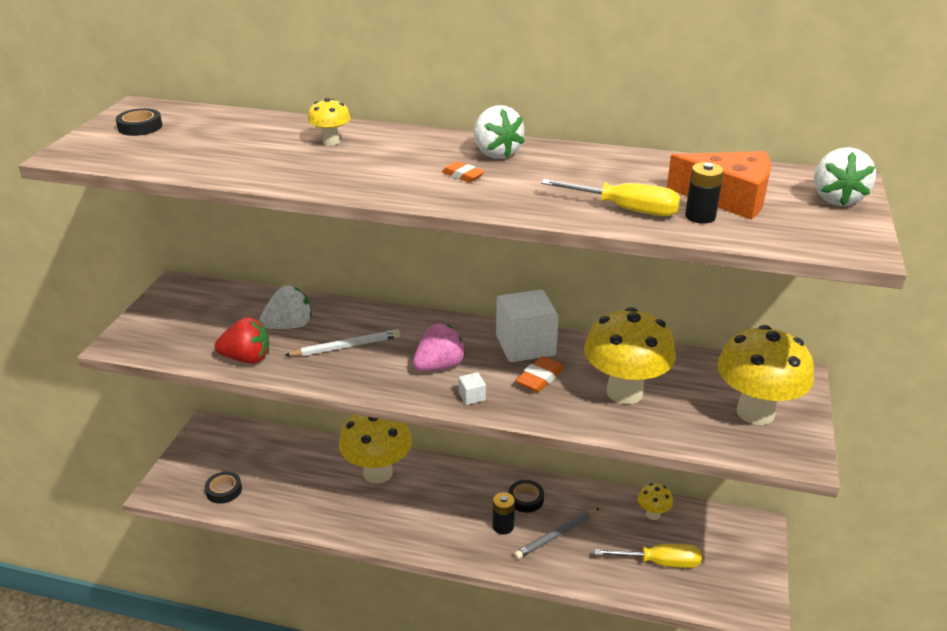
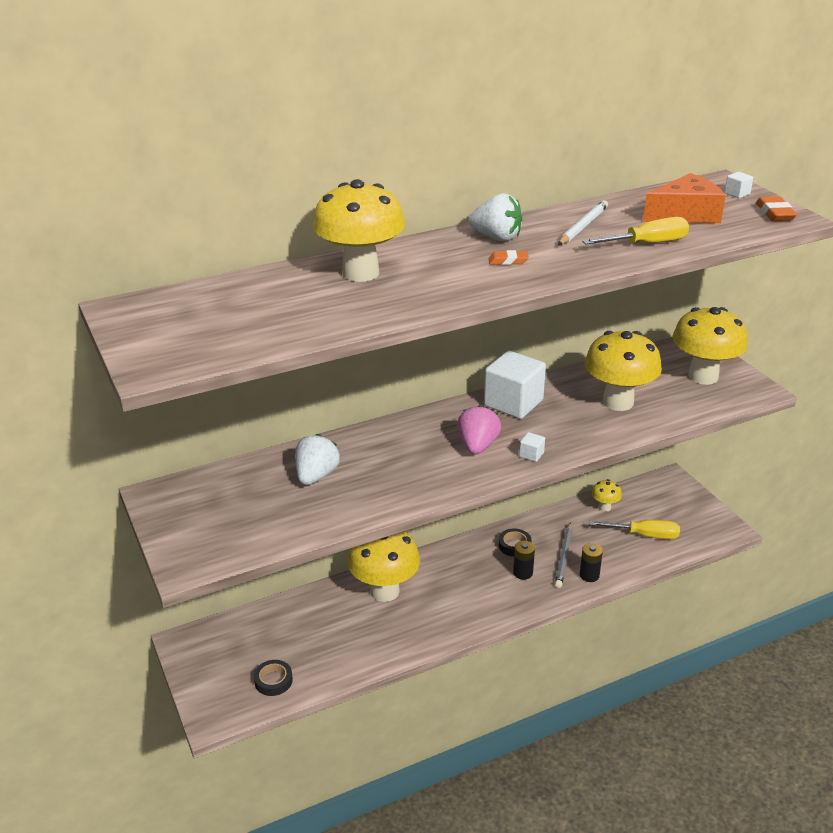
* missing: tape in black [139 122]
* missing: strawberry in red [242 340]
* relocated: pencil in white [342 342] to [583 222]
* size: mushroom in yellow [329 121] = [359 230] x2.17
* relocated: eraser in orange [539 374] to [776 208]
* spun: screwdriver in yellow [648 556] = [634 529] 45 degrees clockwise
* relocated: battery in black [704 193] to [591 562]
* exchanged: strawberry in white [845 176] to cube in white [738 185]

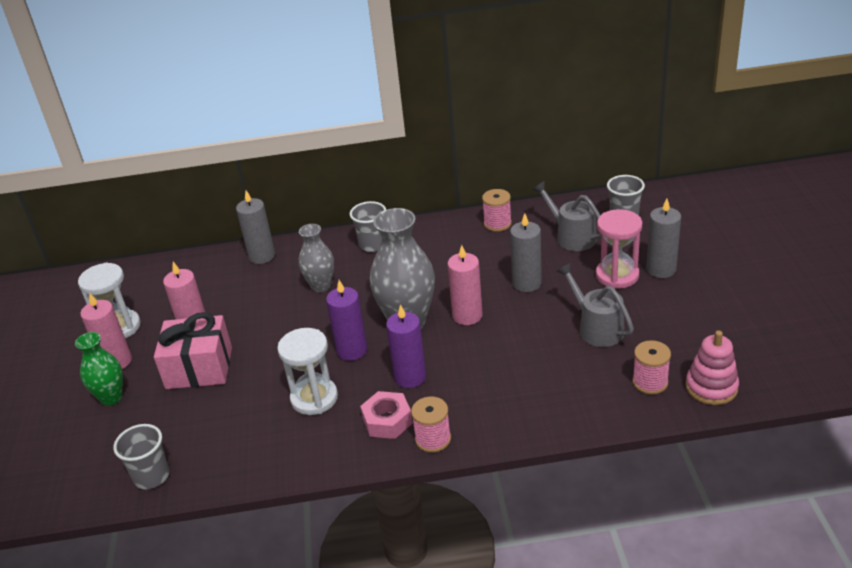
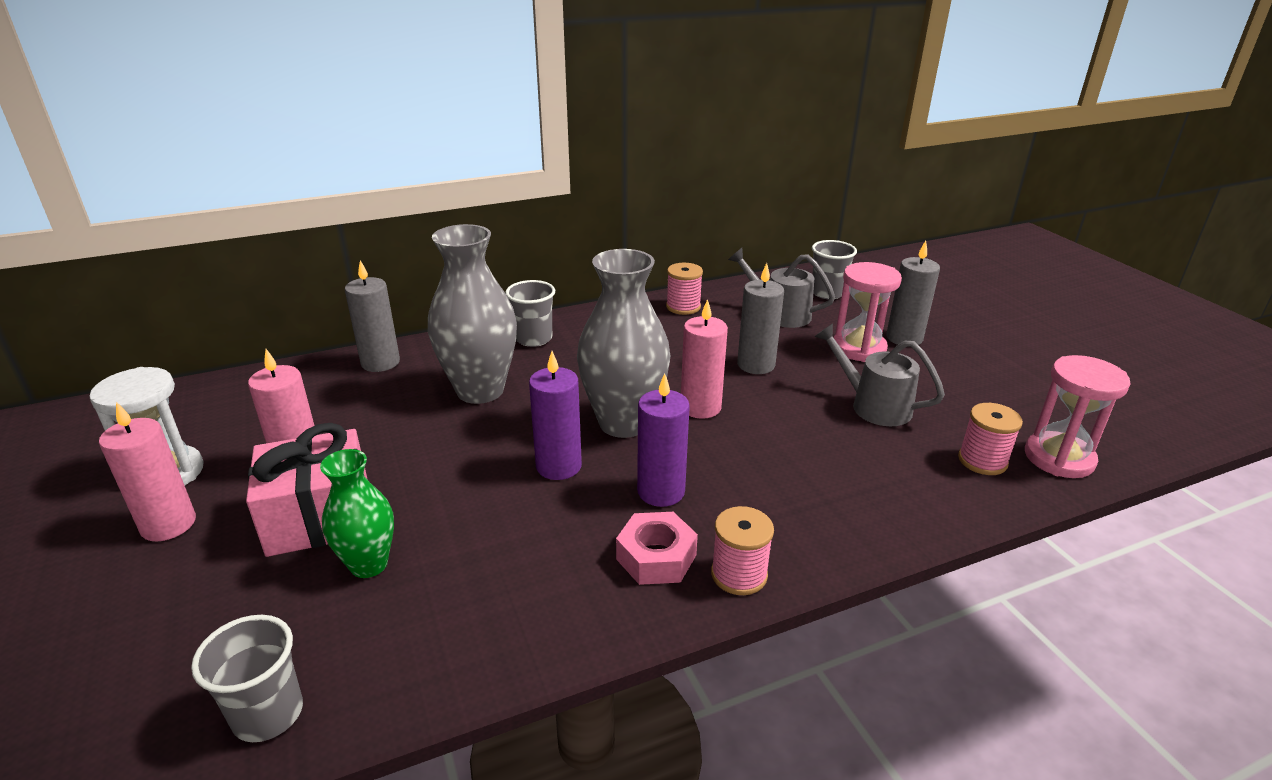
* relocated: vase in green [99 369] to [357 513]
* missing: hourglass in white [307 371]
* size: vase in grey [316 258] = [472 314] x1.71
* exchanged: stacking toy in pink [712 367] to hourglass in pink [1078 416]

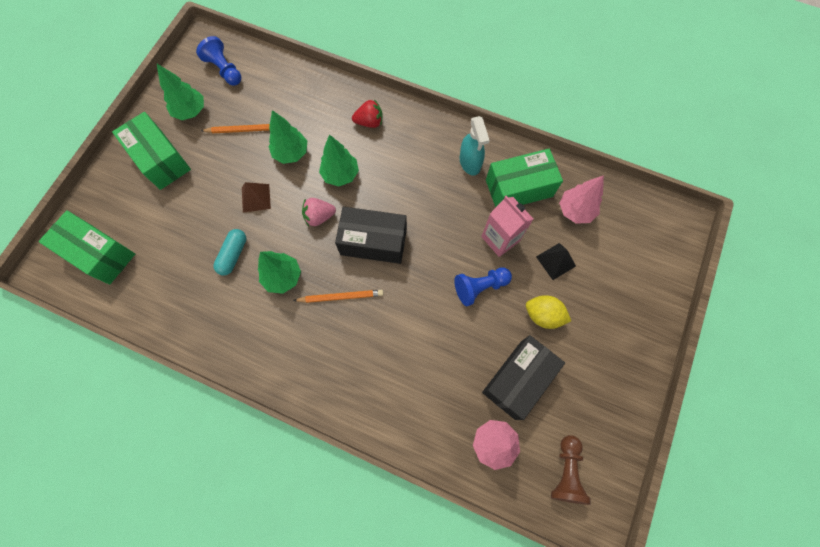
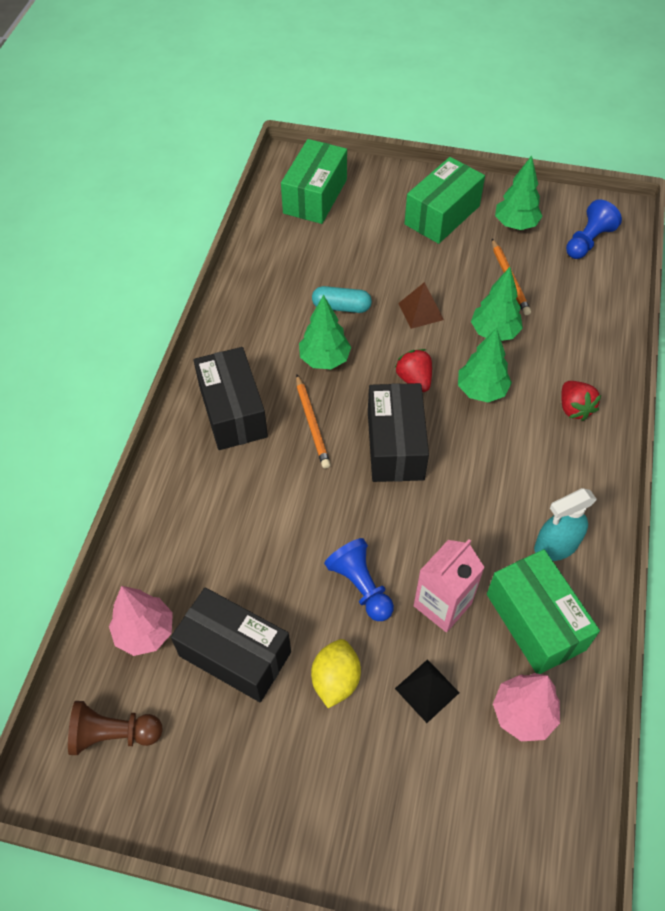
* colour: strawberry in pink [319 212] to strawberry in red [413 370]
* appeared: box in black [230 398]

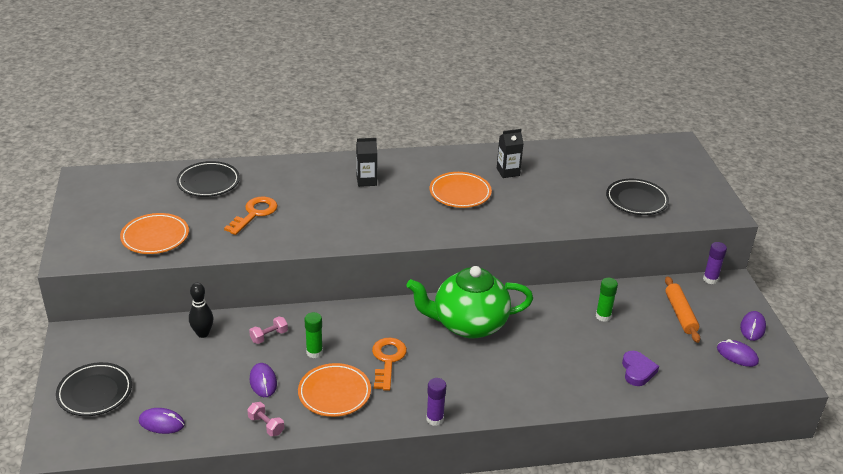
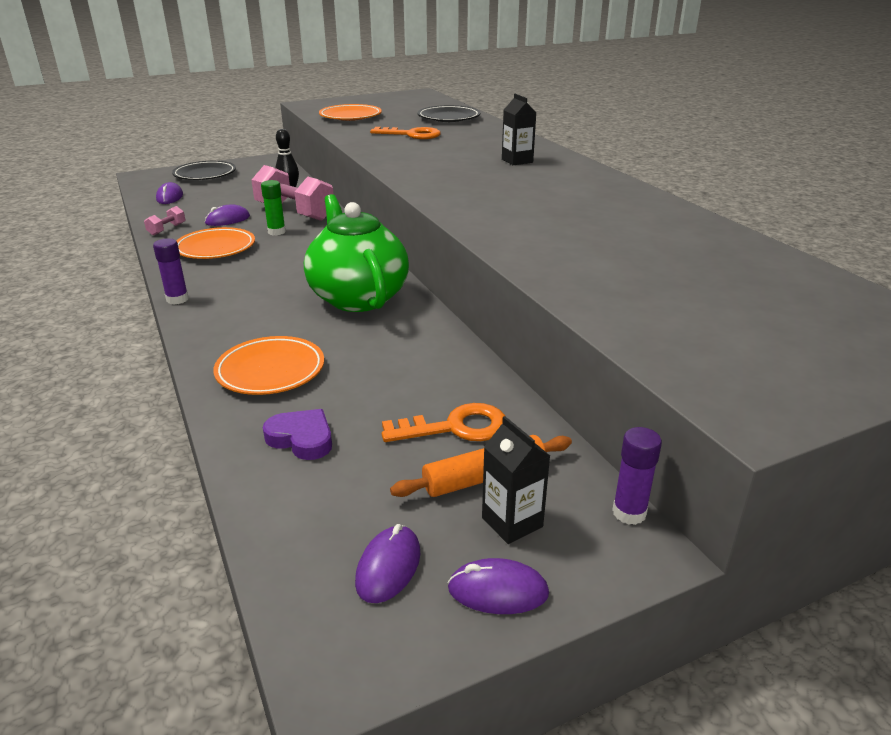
* size: dumbbell in pink [268 330] = [292 193] x2.28
* relocated: key in orange [389 364] to [443 422]
* relocated: plate in orange [461 190] to [268 365]
* relocated: carton in black [510 153] to [516 480]
* missing: glue stick in green [607 300]
* missing: plate in black [637 197]
* spun: heart in purple [640 368] = [297 434] 135 degrees counterclockwise

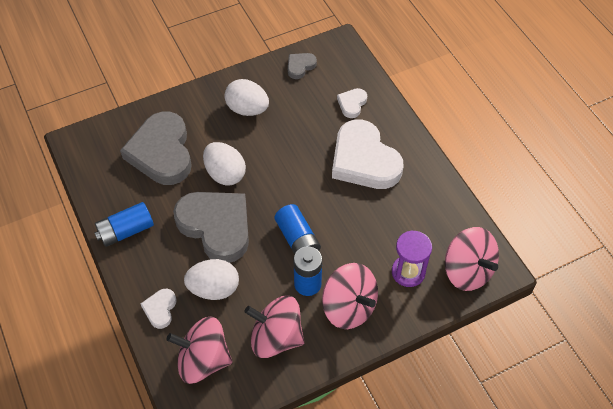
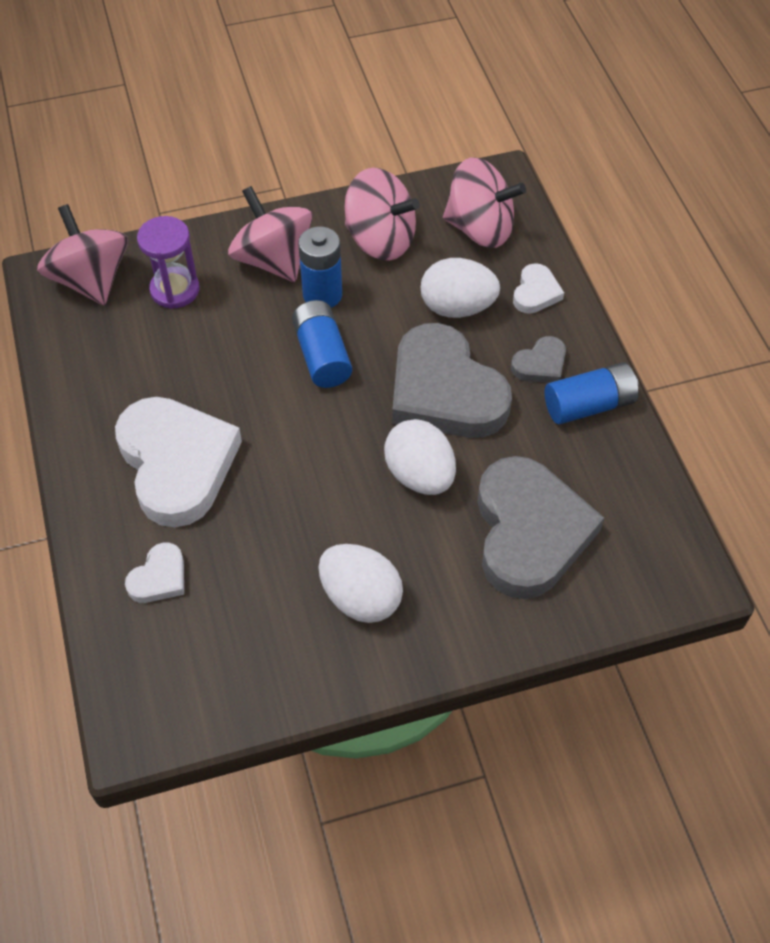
* relocated: heart in grey [302 66] to [538 359]

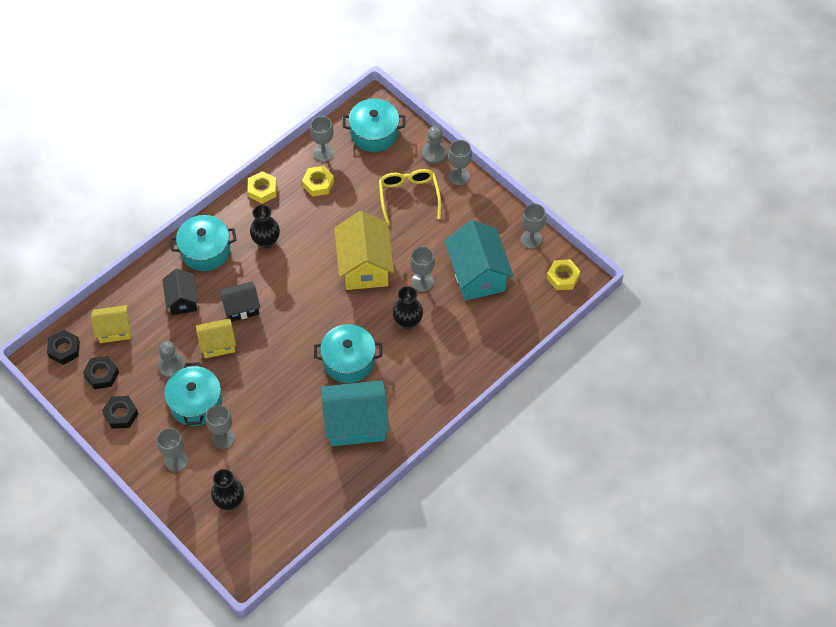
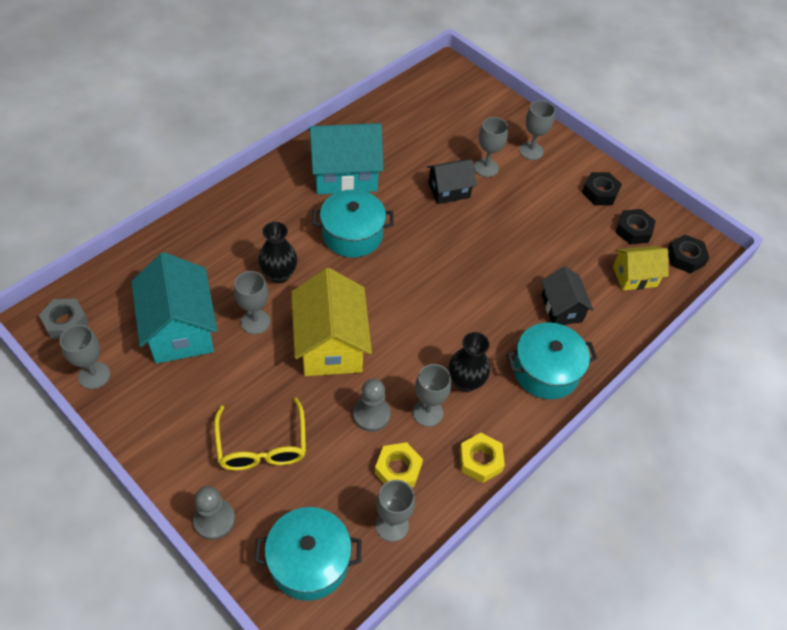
* relocated: pawn in grey [172 360] to [372 405]
* missing: pot in turquoise [193 394]
* missing: house in yellow [216 338]
* missing: vase in black [227 489]
* relocated: house in black [239 301] to [452 181]
* relocated: goblet in grey [460 162] to [432 395]
* colour: nut in yellow [563 274] to nut in grey [63 319]

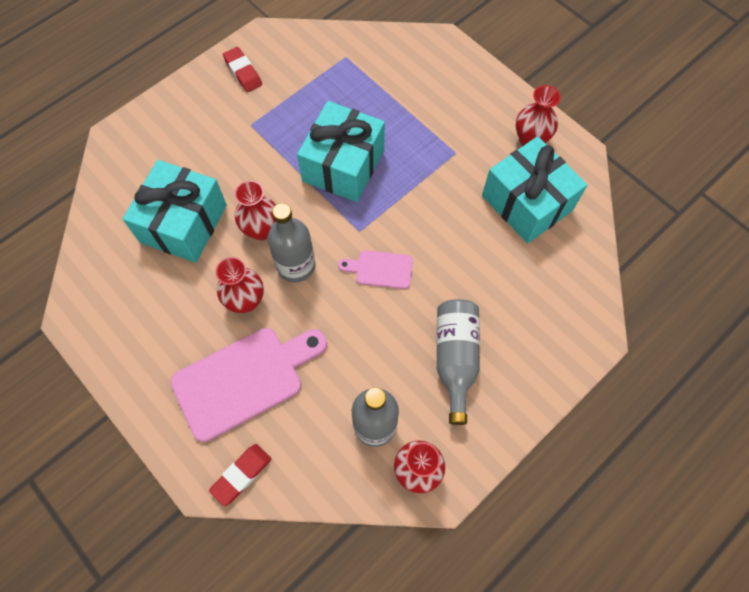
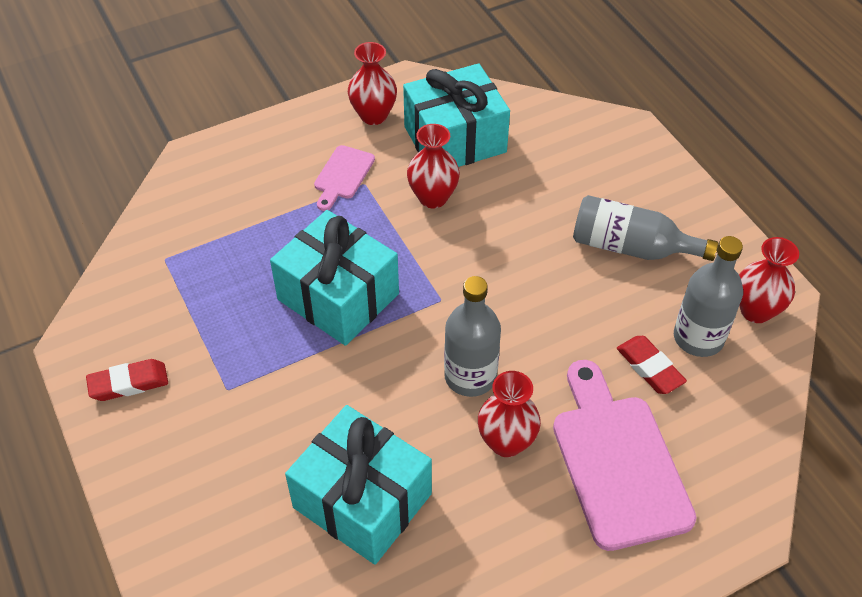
* relocated: eraser in red [240 475] to [652 365]
* relocated: vase in red [255 210] to [433 166]
* relocated: cutting board in pink [375 269] to [344 178]

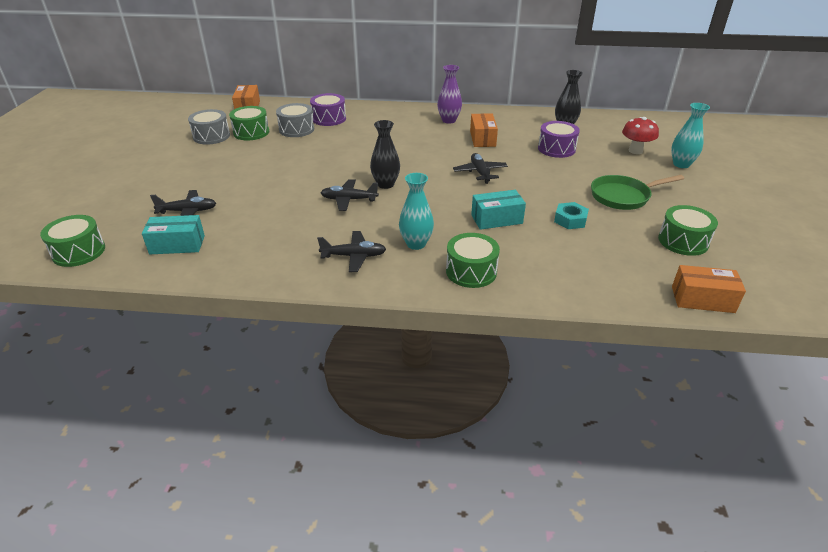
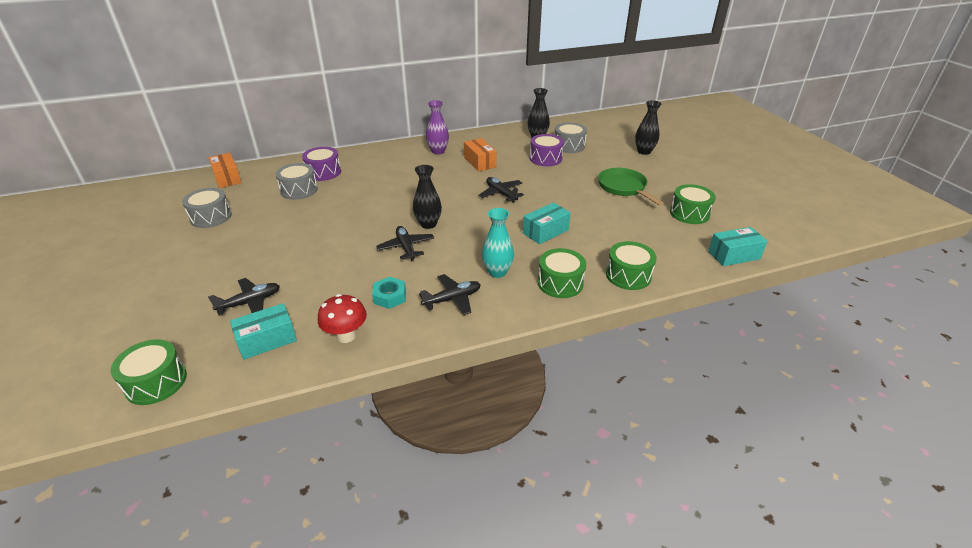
* relocated: drum in green [249 123] to [631 265]
* spun: plane in black [350 195] = [405 243] 90 degrees clockwise
* relocated: nut in turquoise [571 215] to [389 293]
* spun: pan in green [637 192] = [631 187] 105 degrees clockwise
* relocated: mushroom in red [640 135] to [342 318]
* colour: vase in turquoise [690 135] to vase in black [648 127]
* colour: box in orange [709 289] to box in turquoise [738 246]
* appeared: drum in grey [571 137]

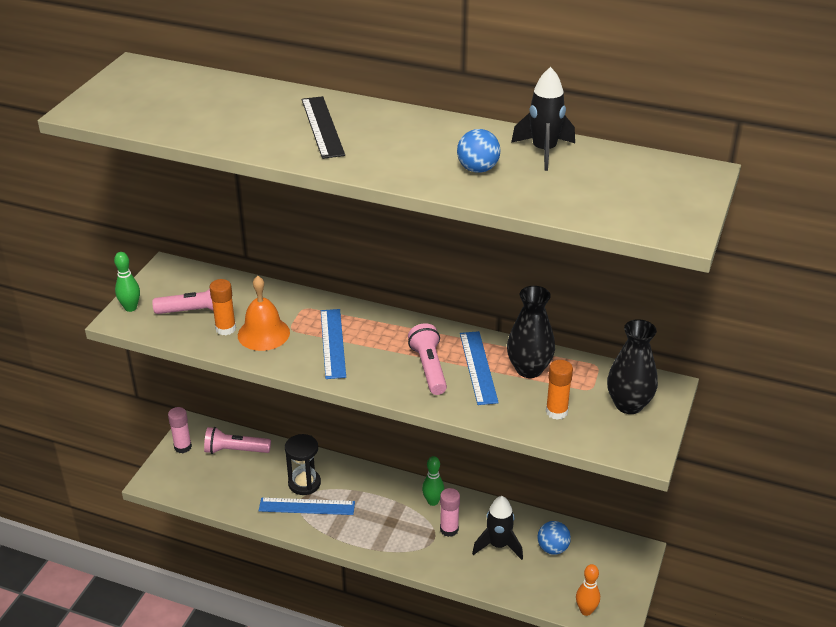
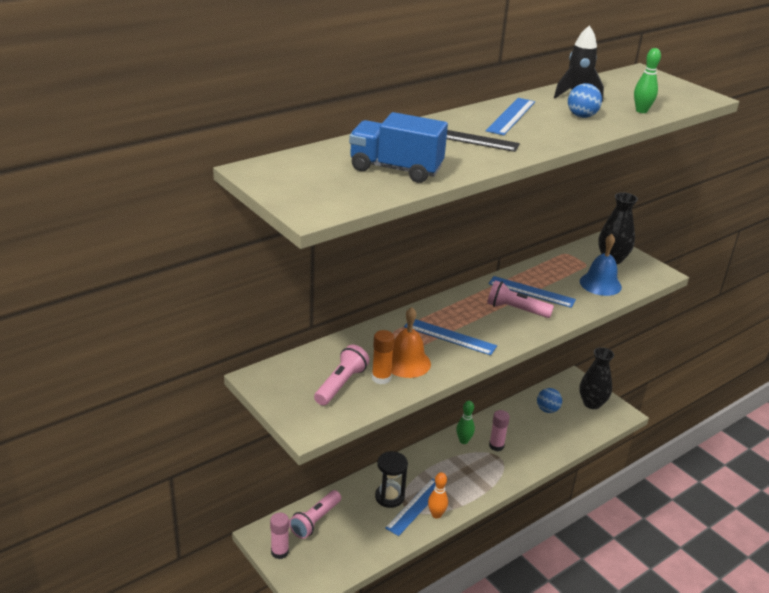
* relocated: bowling pin in green [127 282] to [647 80]
* missing: rocket in black [497 528]
* relocated: vase in black [531 332] to [596 378]
* exchanged: glue stick in orange [559 390] to bell in blue [601 265]
* relocated: bowling pin in orange [588 590] to [438 495]
* appeared: truck in blue [398 147]
* appeared: ruler in blue [510 116]

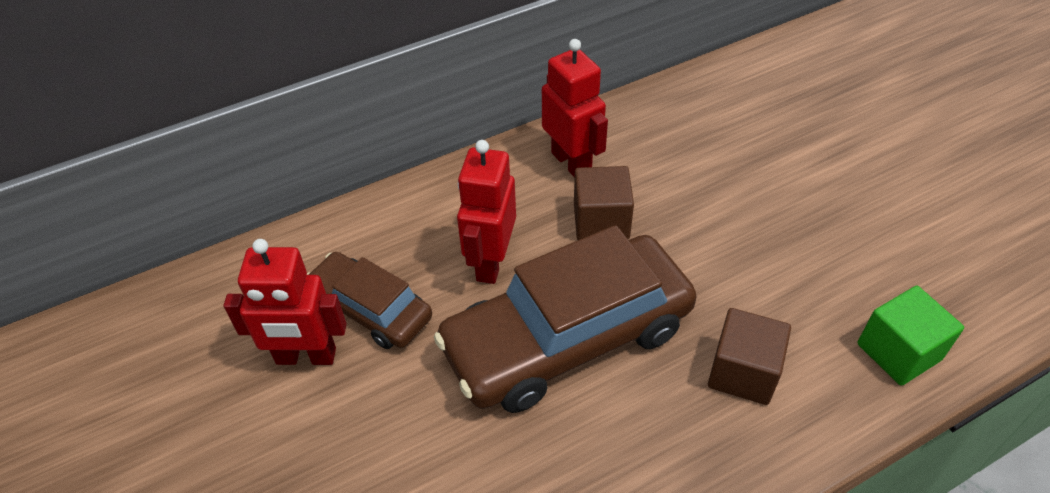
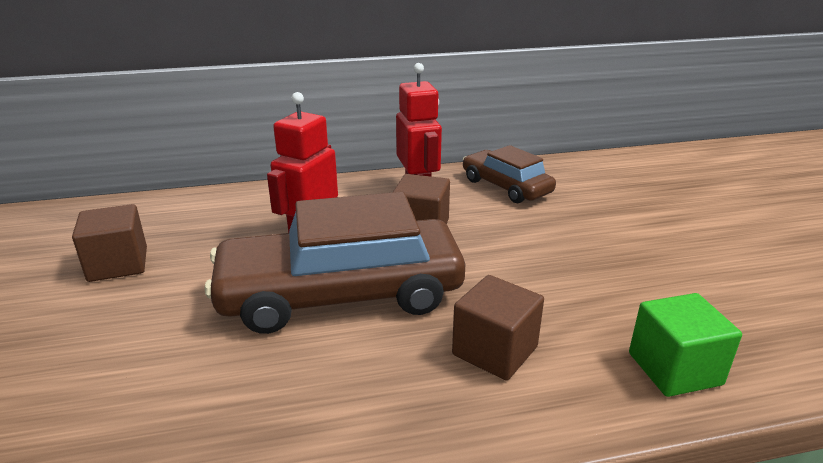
* exchanged: robot in red [285 302] to cube in brown [109 243]
* relocated: car in brown [369 300] to [509 174]

